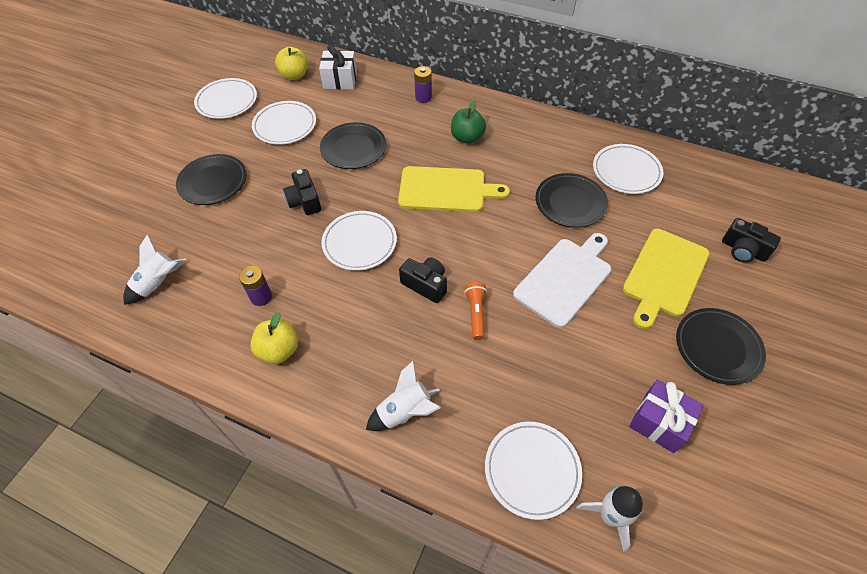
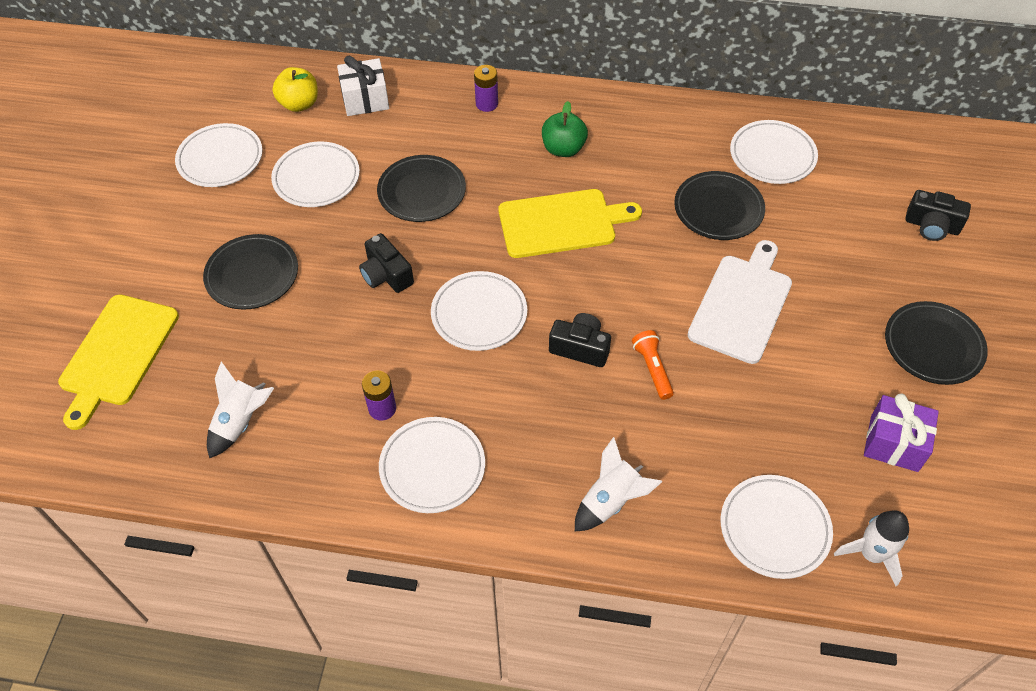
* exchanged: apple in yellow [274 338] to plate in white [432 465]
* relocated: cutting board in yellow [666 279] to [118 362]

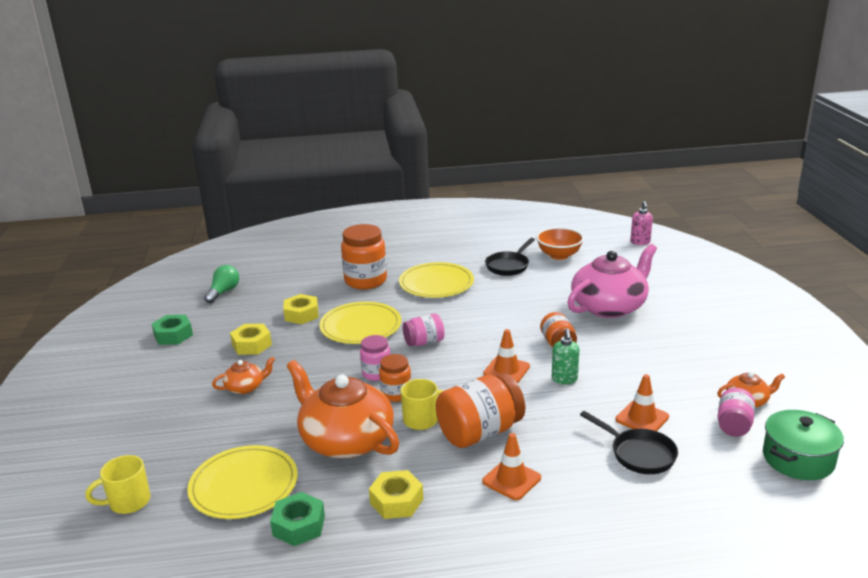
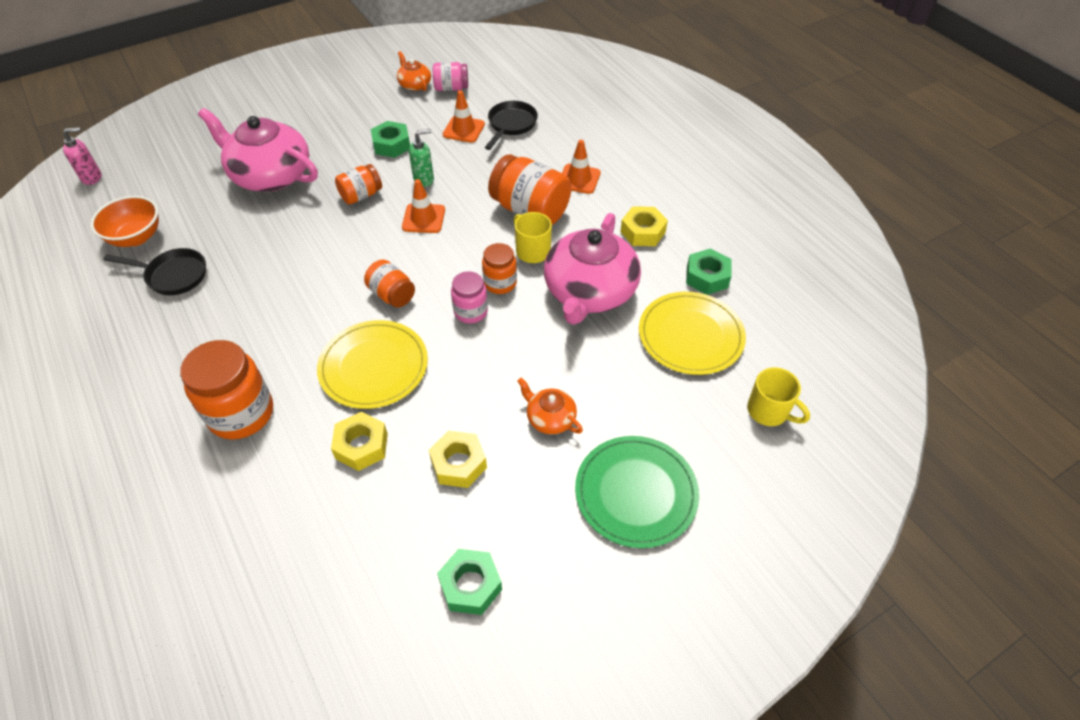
* missing: light bulb in green [221 284]
* colour: teapot in orange [343 409] to teapot in pink [592 269]
* missing: plate in yellow [436 280]
* colour: jar in pink [424 330] to jar in orange [389 284]
* missing: pot in green [803 445]
* appeared: nut in green [390 139]
* appeared: plate in green [637 492]

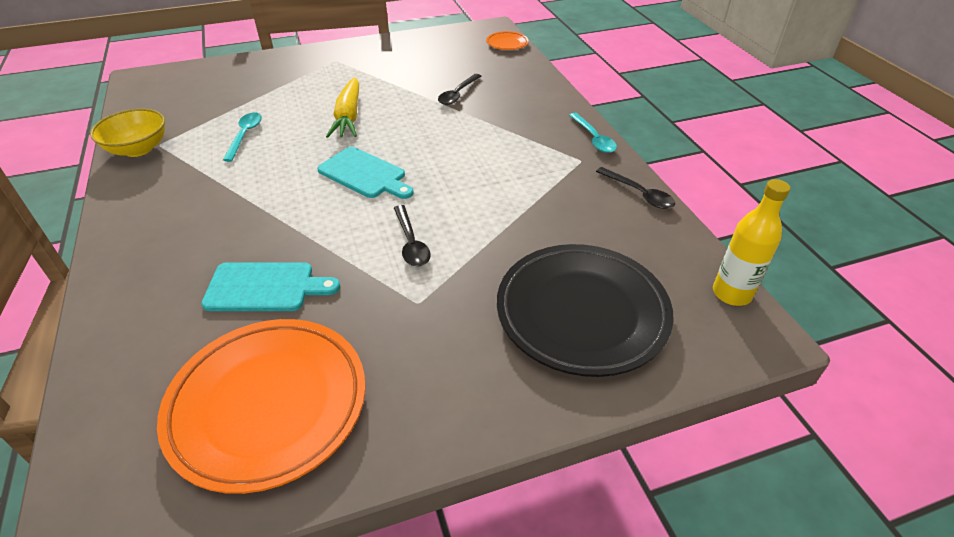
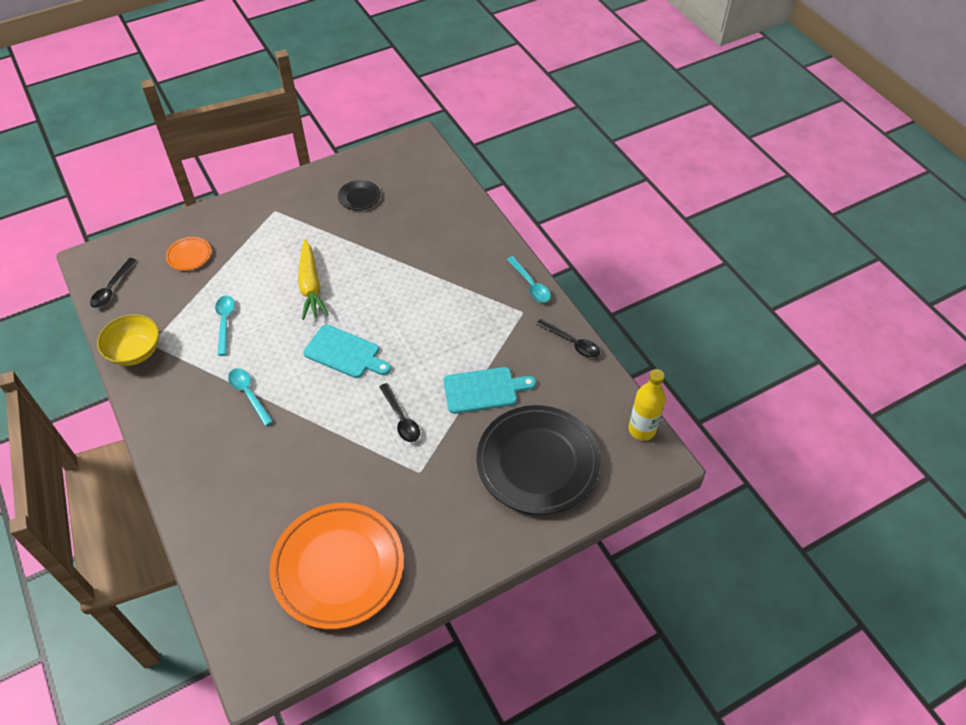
* relocated: cutting board in turquoise [270 286] to [489 390]
* relocated: spoon in black [459 89] to [113 283]
* relocated: plate in orange [507 40] to [188 254]
* appeared: spoon in turquoise [250 397]
* appeared: plate in black [359 195]

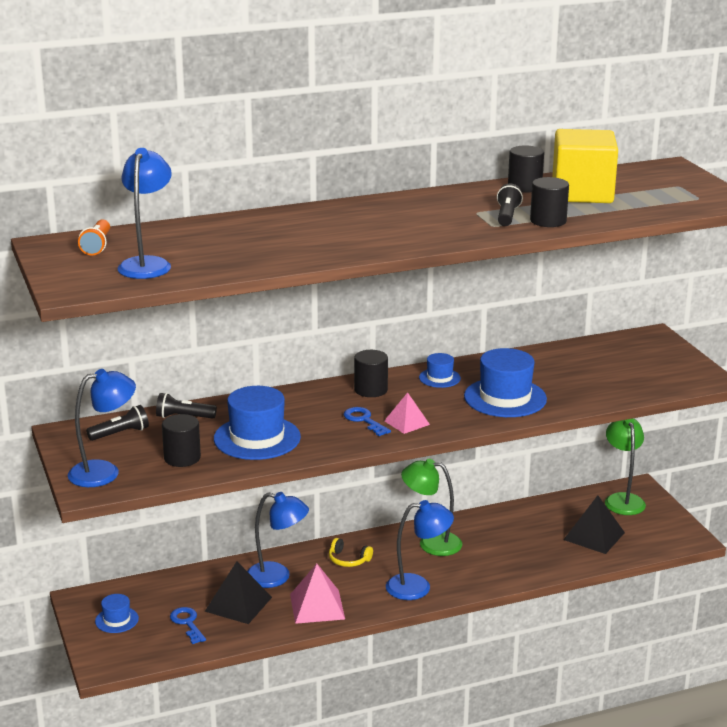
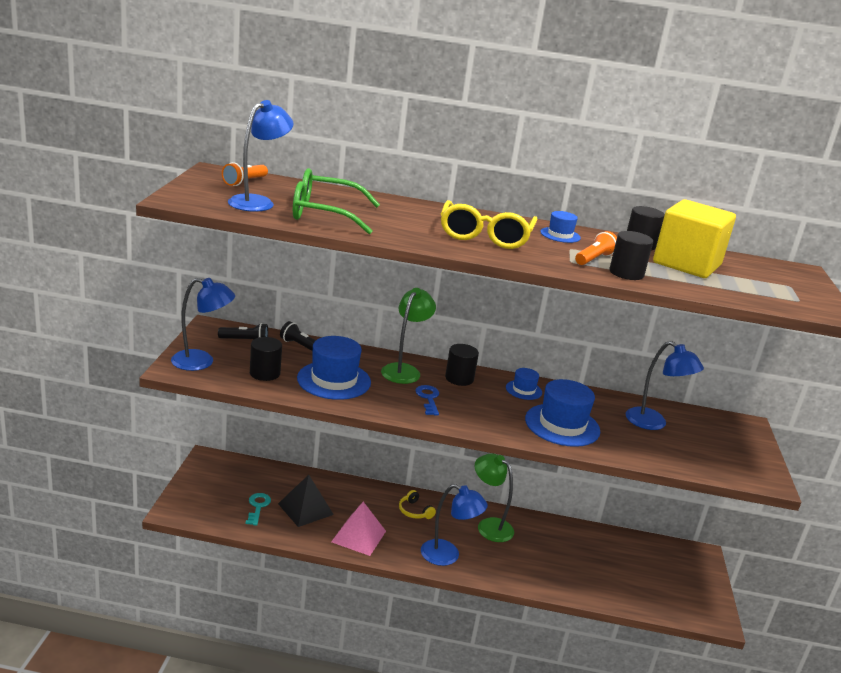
* relocated: hat in blue [117 613] to [560 227]
* colour: key in blue [188 625] to key in turquoise [258 509]
* relocated: lamp in blue [278 540] to [665 385]
* missing: pyramid in pink [407 413]
* colour: flashlight in black [510 205] to flashlight in orange [596 248]
* missing: pyramid in black [594 524]
* relocated: lamp in green [625 466] to [408 336]
* appeared: glasses in green [336 201]
* appeared: glasses in yellow [489 224]

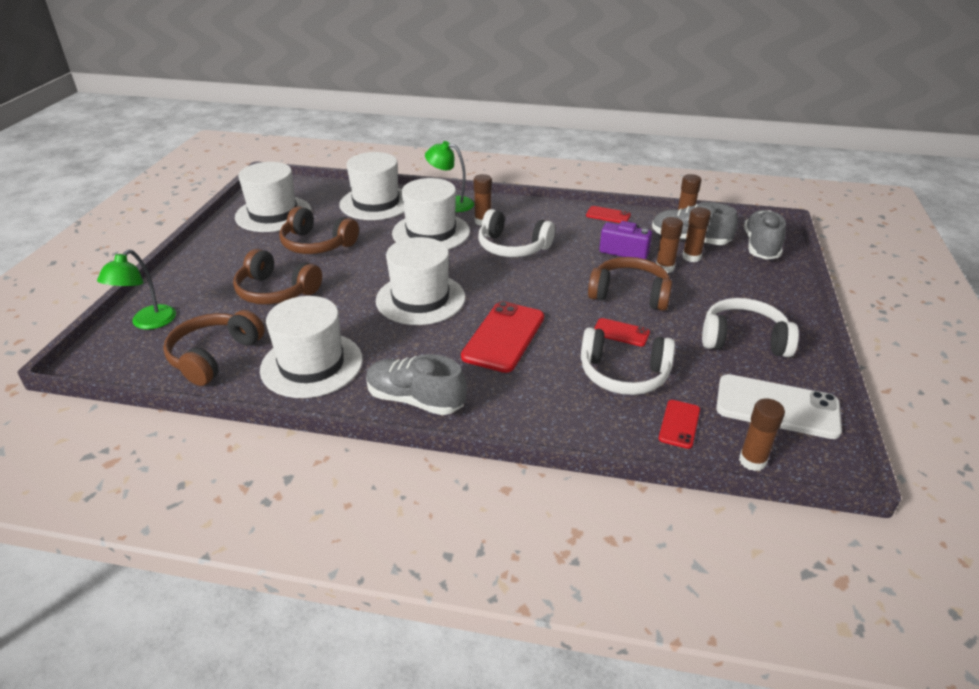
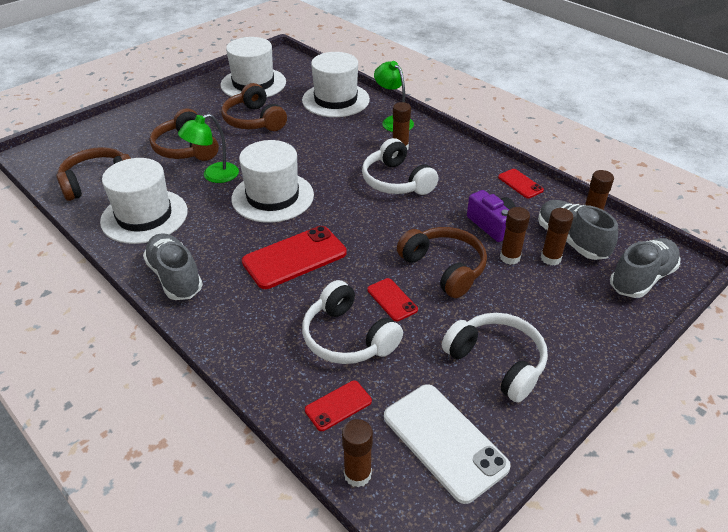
* relocated: lamp in green [136 289] to [208 148]
* missing: hat in white [431 214]

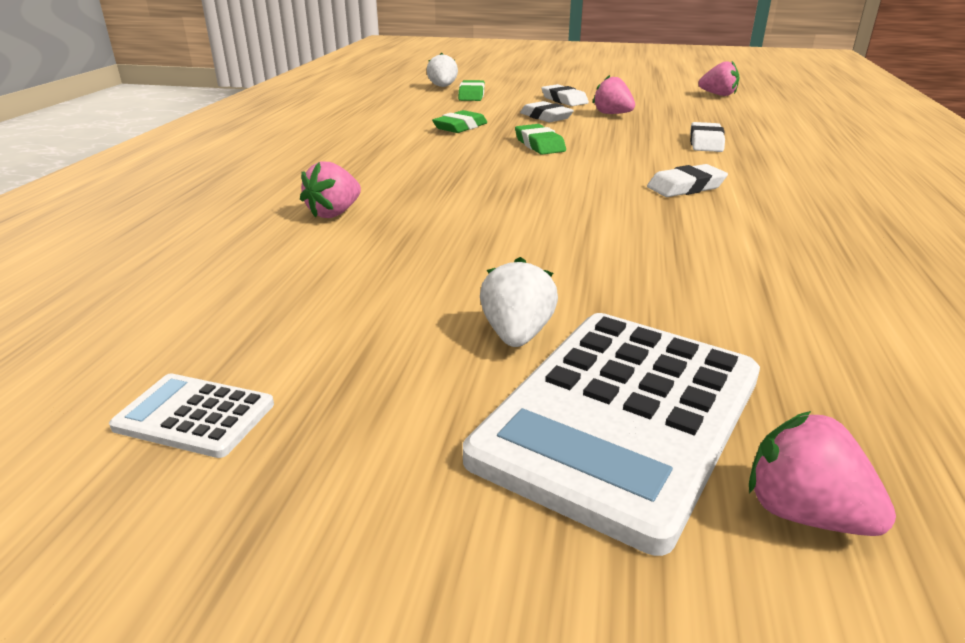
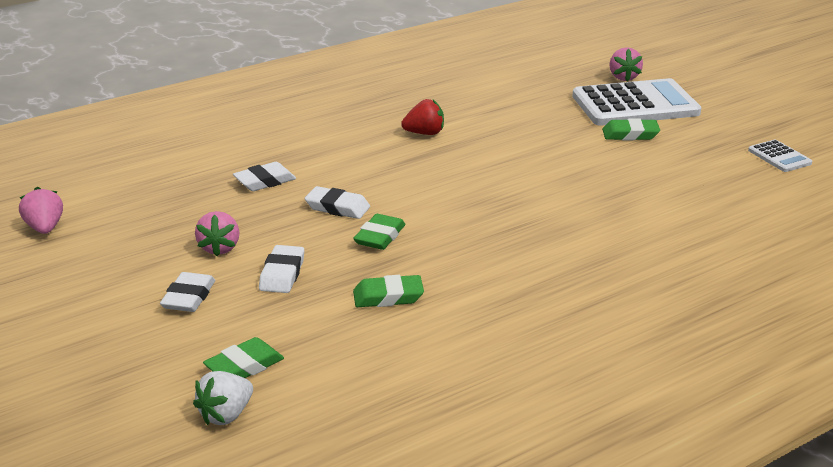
* missing: strawberry in pink [330 190]
* exchanged: strawberry in white [519 302] to eraser in green [631 129]
* relocated: eraser in white [687 180] to [337 202]
* appeared: strawberry in red [422 117]

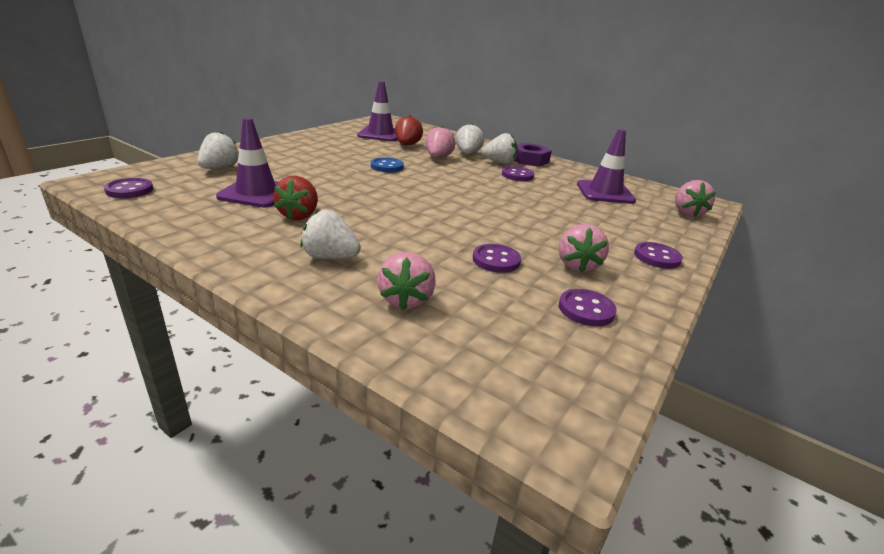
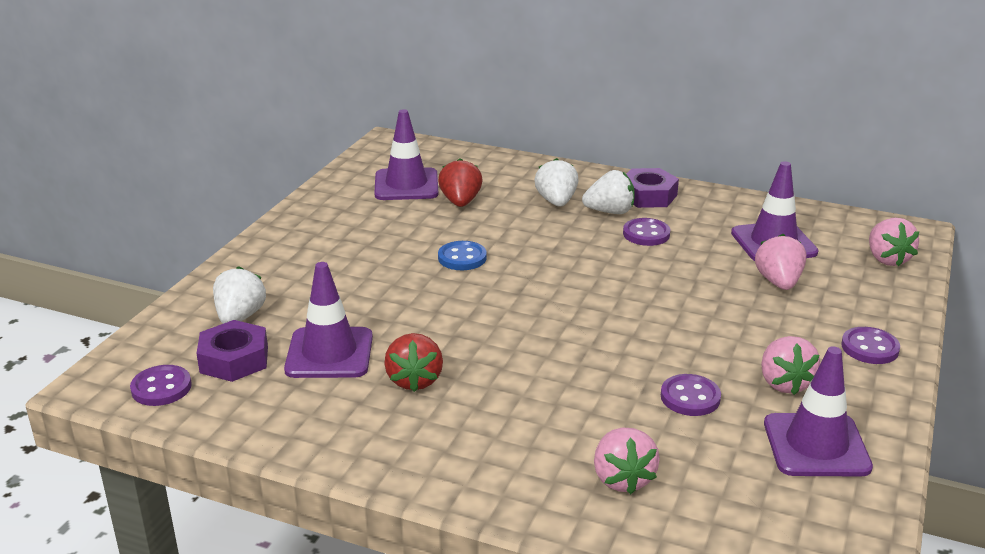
* missing: strawberry in white [330 234]
* relocated: strawberry in pink [441 142] to [780 262]
* exchanged: button in purple [588 307] to traffic cone in purple [818 411]
* appeared: nut in purple [232 351]

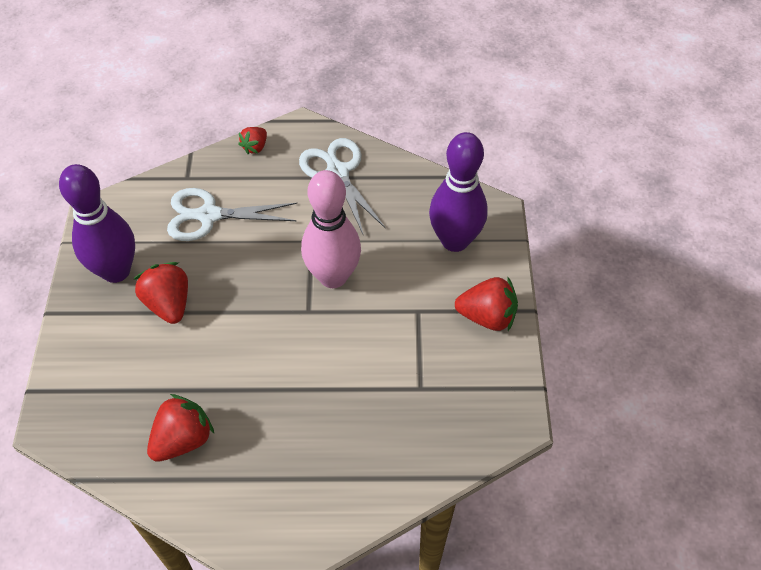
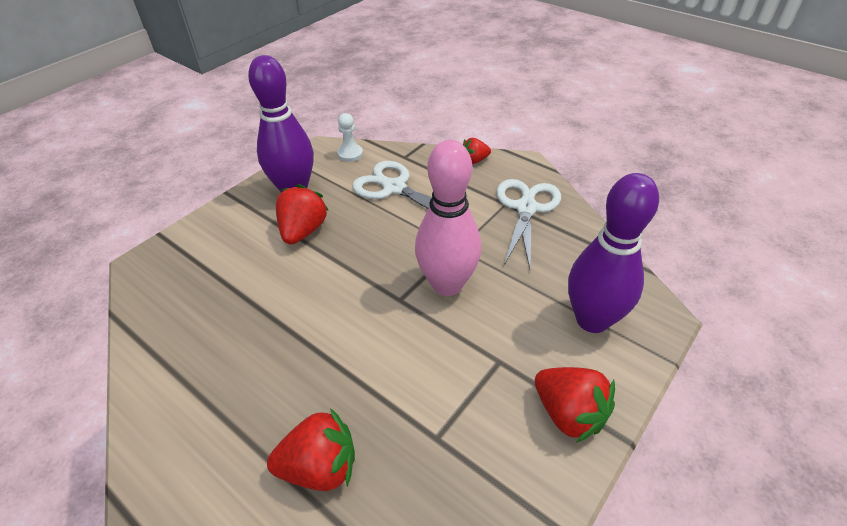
* relocated: strawberry in red [180 428] to [311 449]
* appeared: pawn in white [350 137]

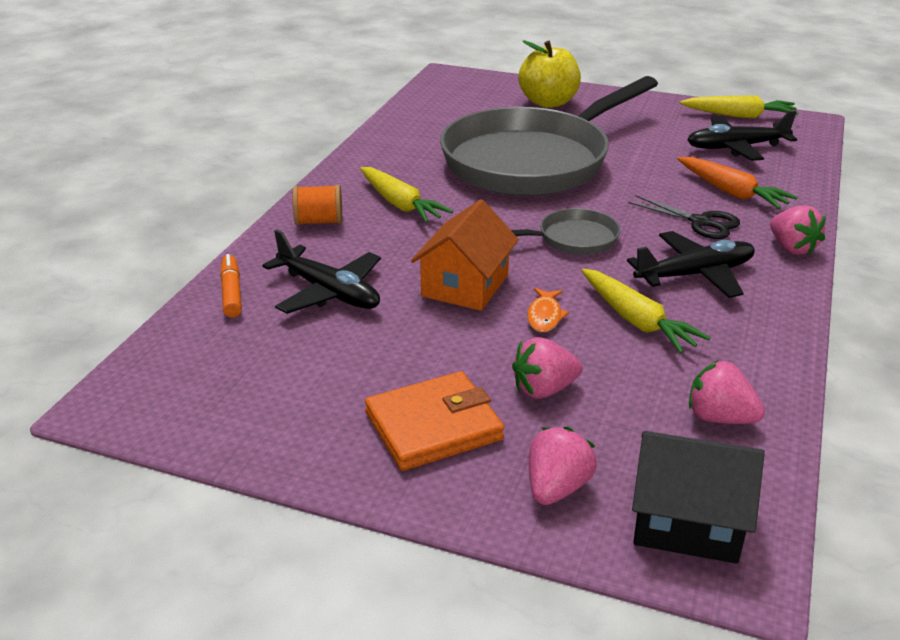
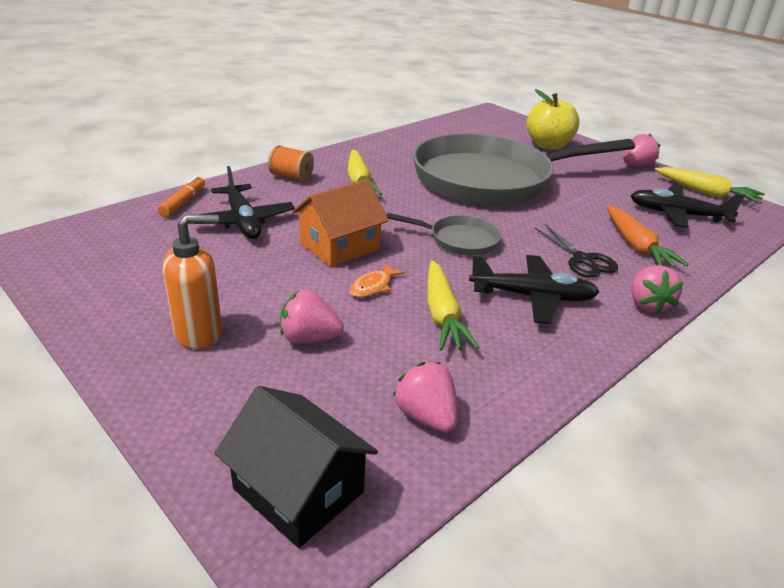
* exchanged: wallet in orange [434 421] to soap dispenser in orange [192 281]
* relocated: strawberry in pink [563 466] to [641 150]

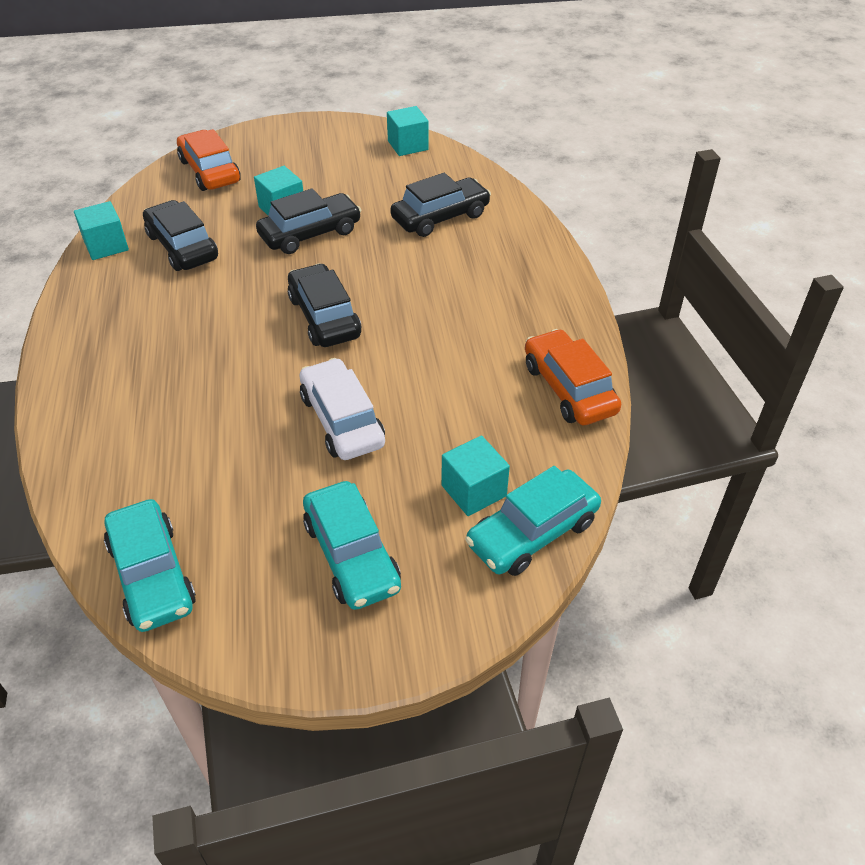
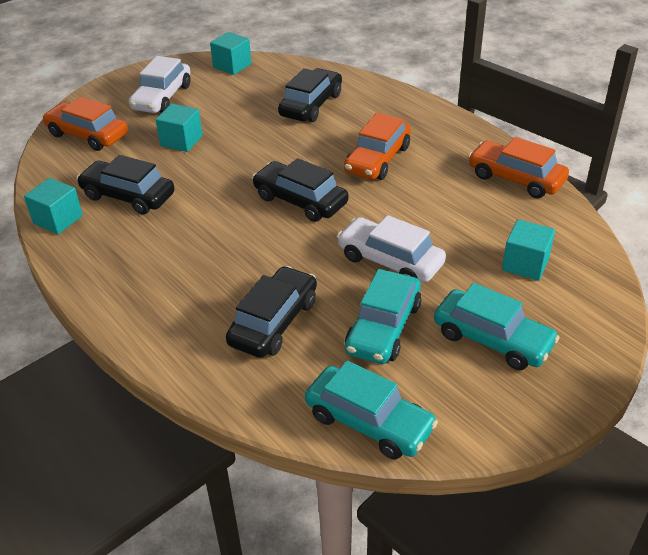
* relocated: car in black [308 221] to [271 312]
* relocated: car in turquoise [533 521] to [383 316]
* appeared: car in white [159 84]
* appeared: car in orange [377 146]

